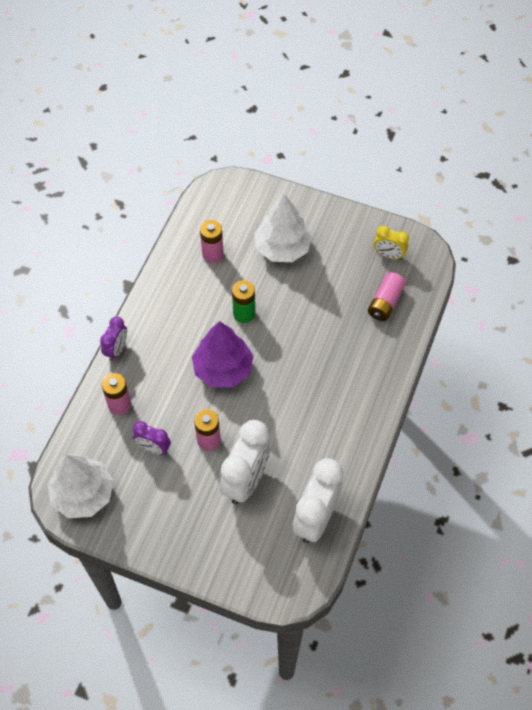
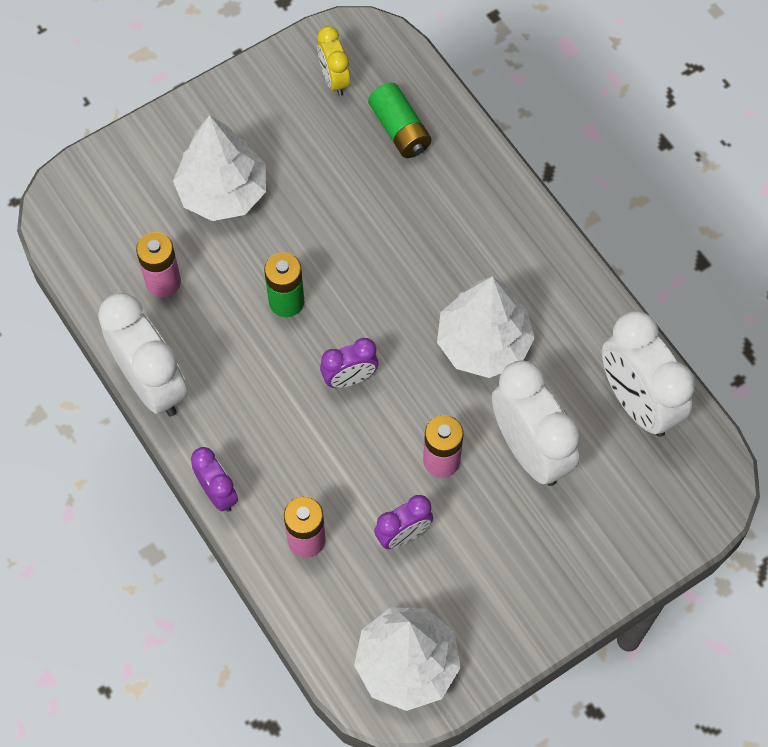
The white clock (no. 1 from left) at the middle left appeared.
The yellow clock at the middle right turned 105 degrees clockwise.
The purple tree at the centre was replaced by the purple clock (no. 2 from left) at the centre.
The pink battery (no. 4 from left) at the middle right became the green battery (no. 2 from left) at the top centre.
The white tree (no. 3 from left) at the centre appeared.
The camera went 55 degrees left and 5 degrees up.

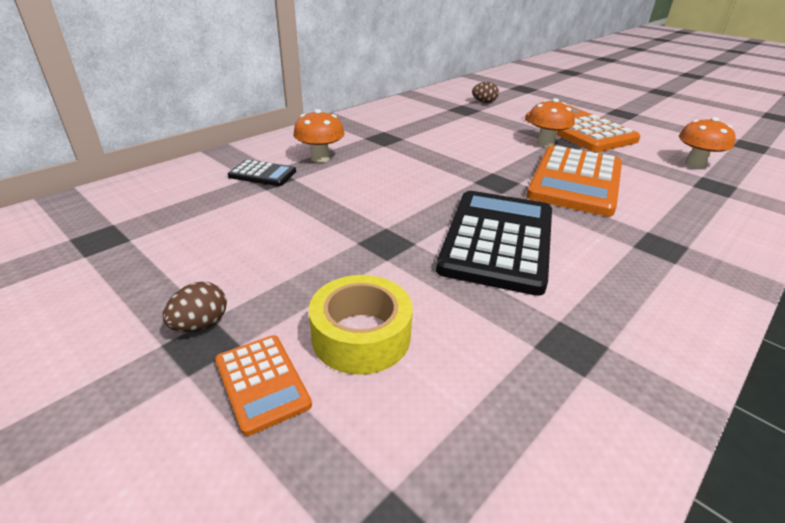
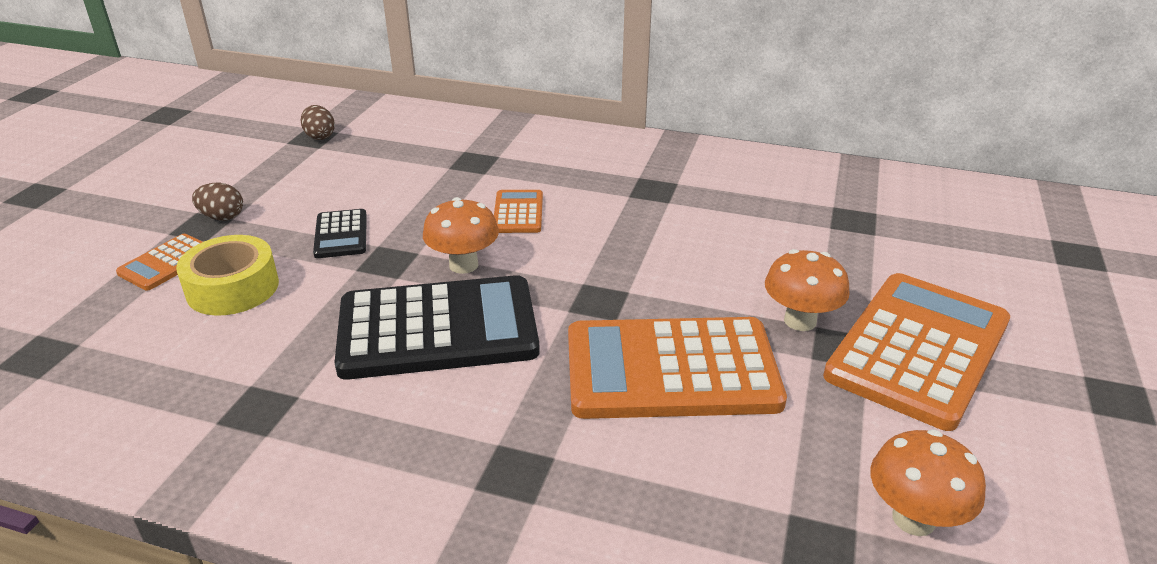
The brown egg (no. 2 from left) moved from the top centre to the top left.
The black calculator (no. 1 from left) moved from the top centre to the middle left.
The orange mushroom (no. 1 from left) moved from the top centre to the centre.
The orange calculator (no. 2 from left) at the centre appeared.
The camera went 65 degrees right and 0 degrees up.

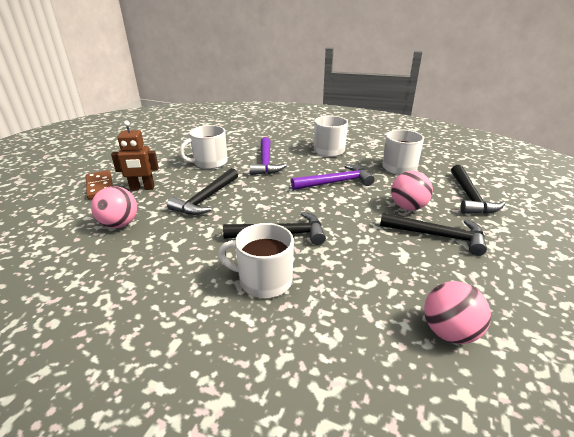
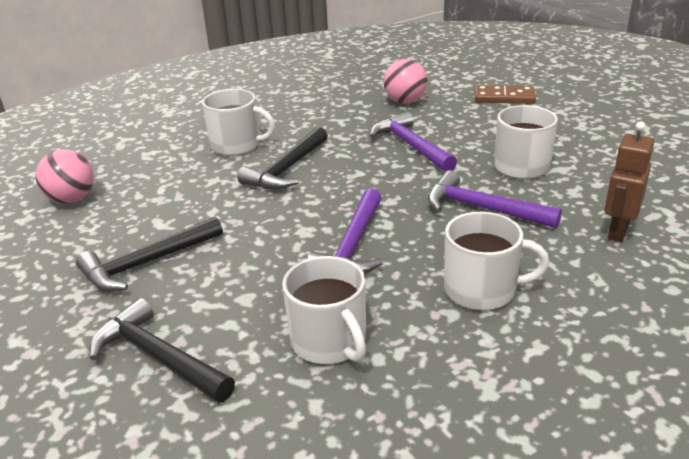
The white mug (no. 2 from left in the first image) at the centre turned 60 degrees clockwise.
The black hammer (no. 1 from left) at the centre became the purple hammer (no. 2 from left) at the top centre.
The brown robot moved from the middle left to the middle right.
The pink ball (no. 2 from left) at the middle right disappeared.
The camera went 125 degrees right and 0 degrees up.

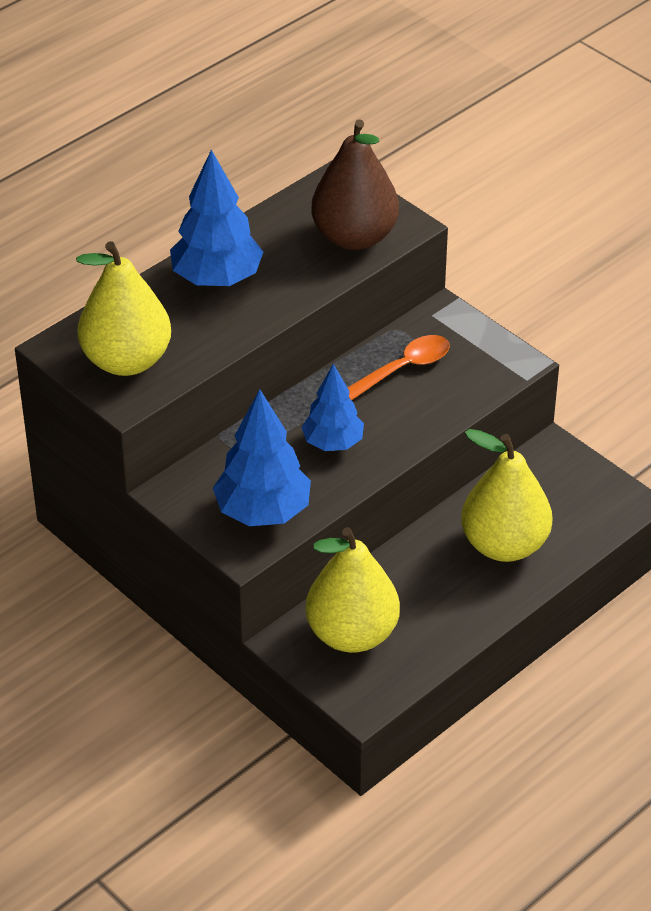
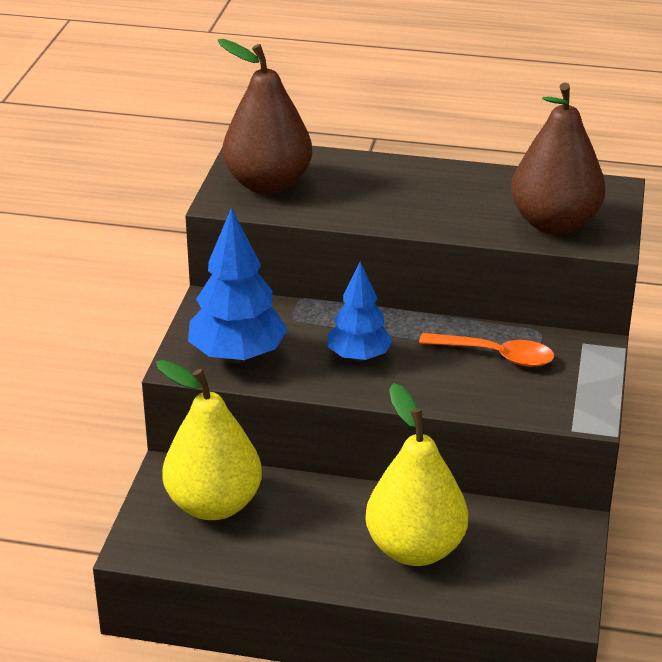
The yellow pear (no. 1 from left) at the middle left became the brown pear (no. 1 from left) at the top centre.
The blue tree (no. 1 from left) at the top left disappeared.
The camera went 55 degrees right and 10 degrees down.

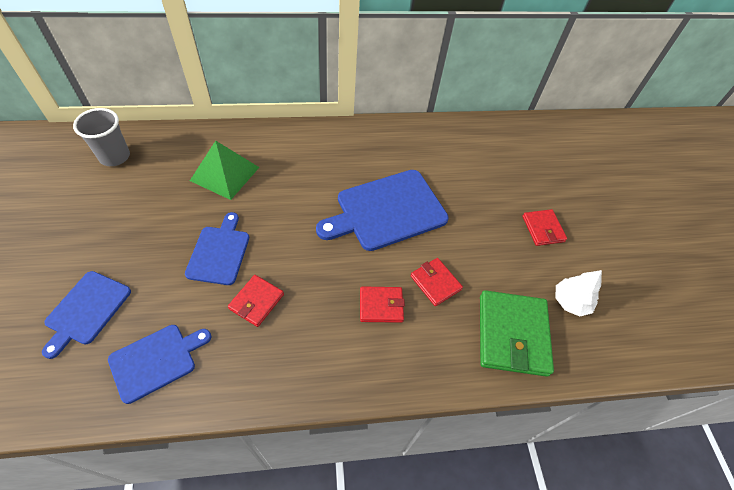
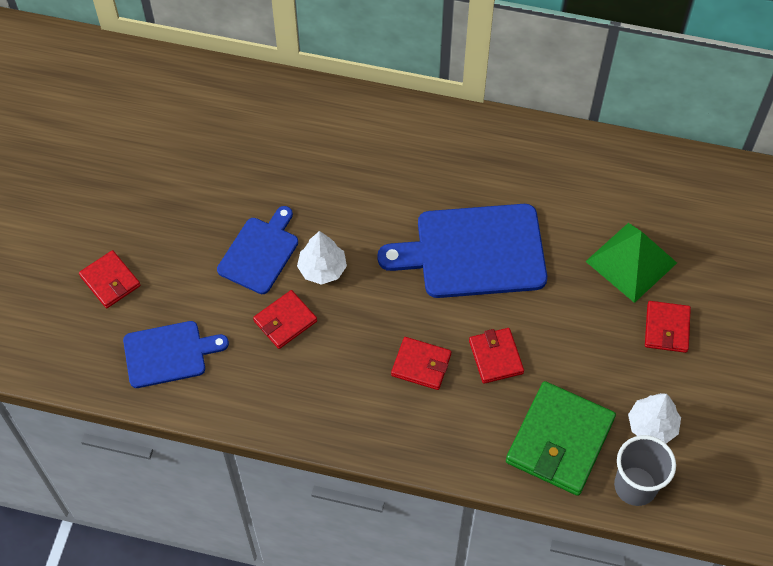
The blue cutting board (no. 1 from left) at the middle left was replaced by the red wallet (no. 1 from left) at the middle left.
The white tree (no. 1 from left) at the centre appeared.
The green pyramid moved from the middle left to the middle right.
The grey cup moved from the top left to the bottom right.
The camera went 25 degrees right and 5 degrees up.

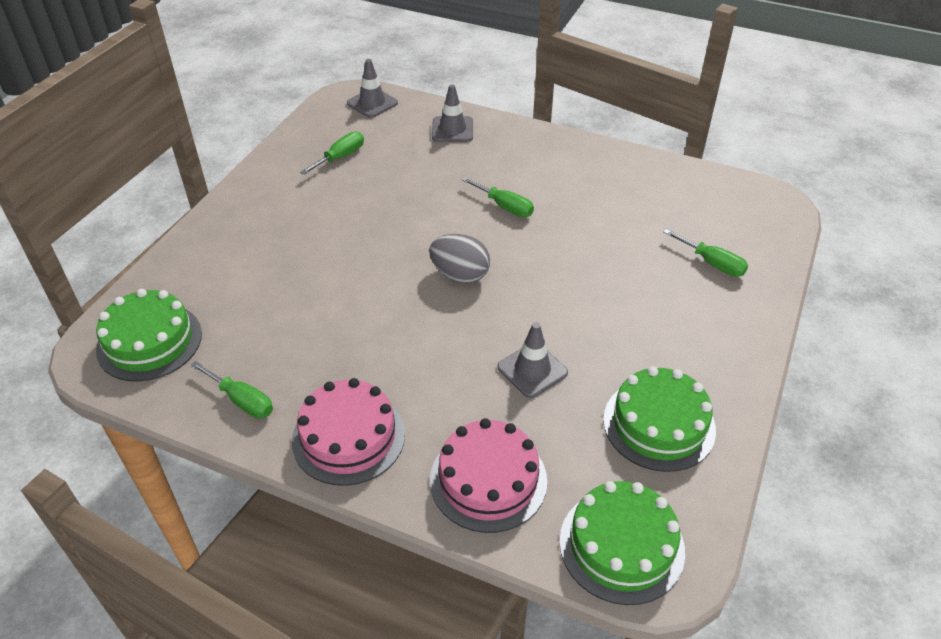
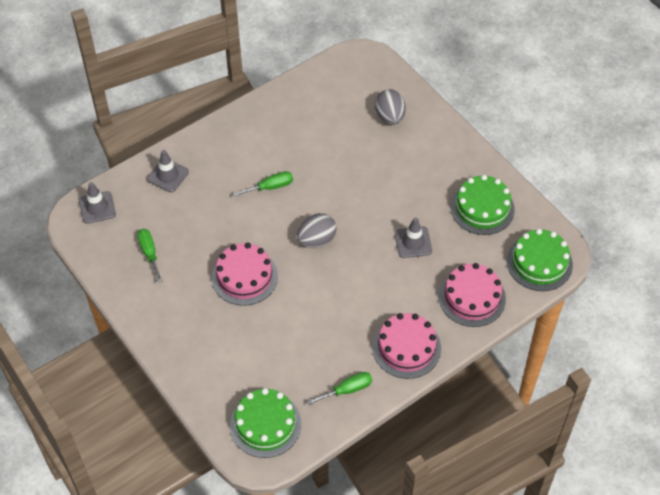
The pink cake (no. 1 from left) at the centre appeared.
The green screwdriver (no. 4 from left) at the middle right was replaced by the grey egg (no. 2 from left) at the top centre.
The camera went 60 degrees left and 10 degrees up.

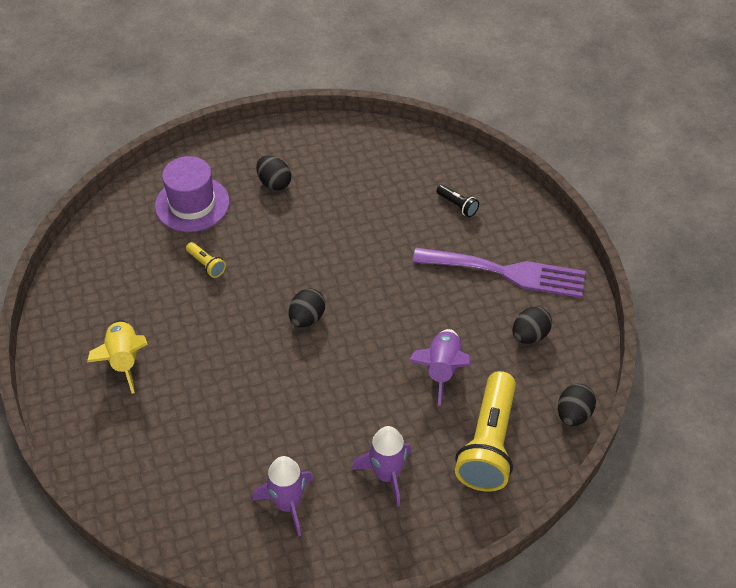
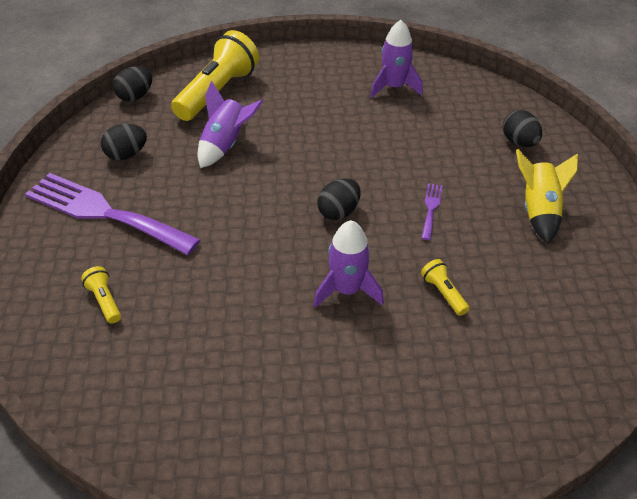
The black flashlight at the centre became the yellow flashlight (no. 1 from left) at the middle left.
The purple rocket (no. 2 from left) moved from the bottom centre to the centre.
The purple fork (no. 2 from left) at the middle right appeared.
The black egg (no. 1 from left in the first image) moved from the top centre to the top right.
The purple hat at the top left disappeared.
The camera went 165 degrees left and 5 degrees down.

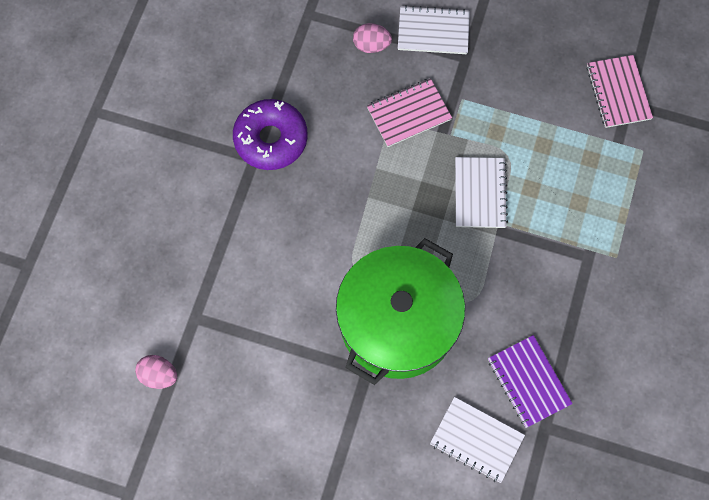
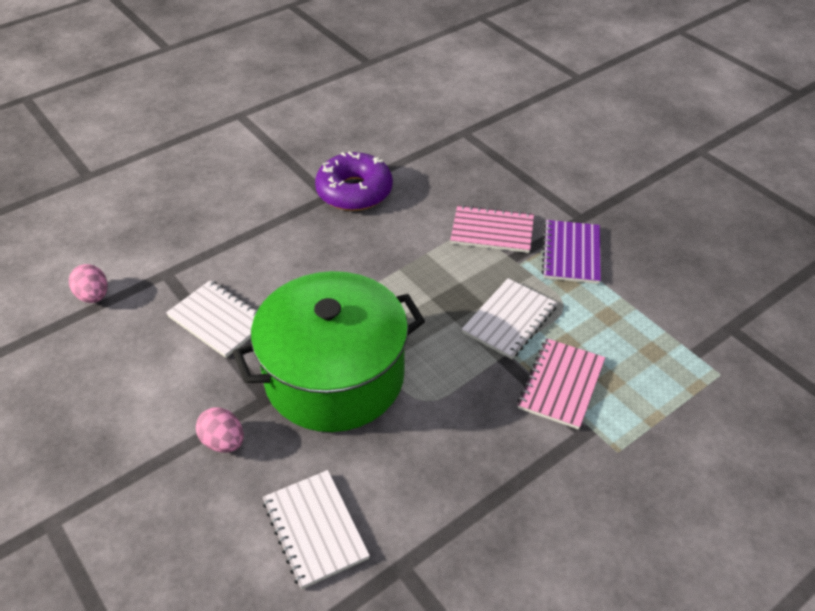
The white notebook (no. 1 from left) moved from the top centre to the middle left.
The pink egg (no. 2 from left) moved from the top centre to the bottom left.
The pink notebook (no. 2 from left) moved from the top right to the middle right.
The purple notebook moved from the bottom right to the middle right.
The camera went 35 degrees right and 25 degrees down.

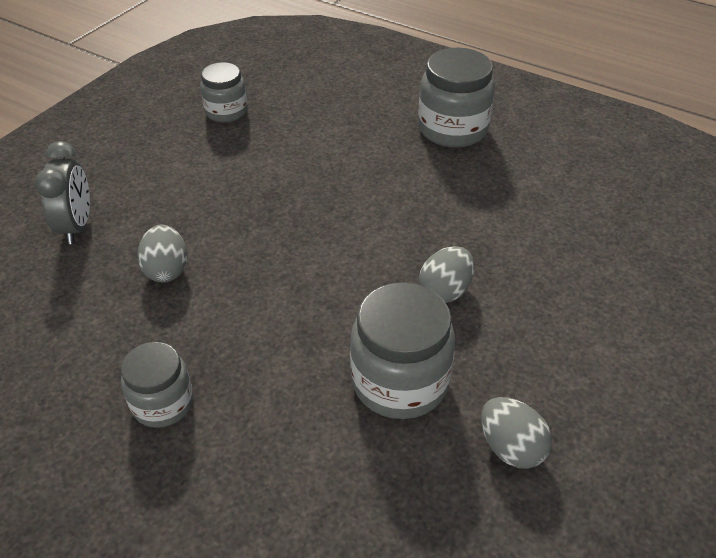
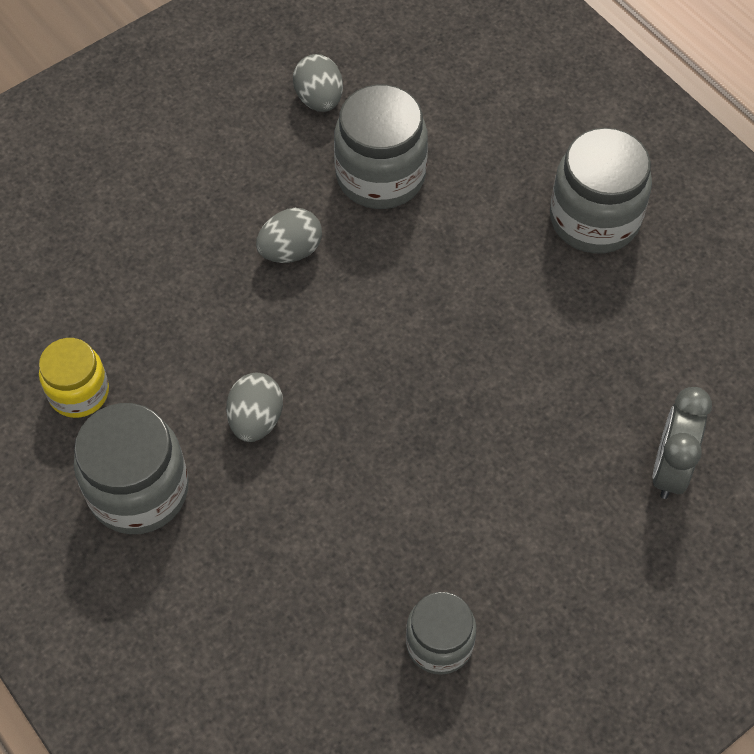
The yellow jar at the middle left appeared.
The grey egg (no. 1 from left) moved from the middle left to the centre.
The grey jar (no. 1 from left in the first image) at the bottom left changed to 1.59 times the size.
The camera went 160 degrees left and 15 degrees up.

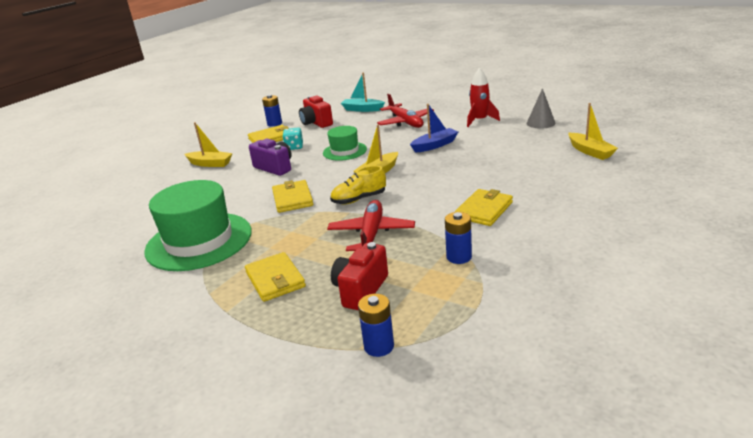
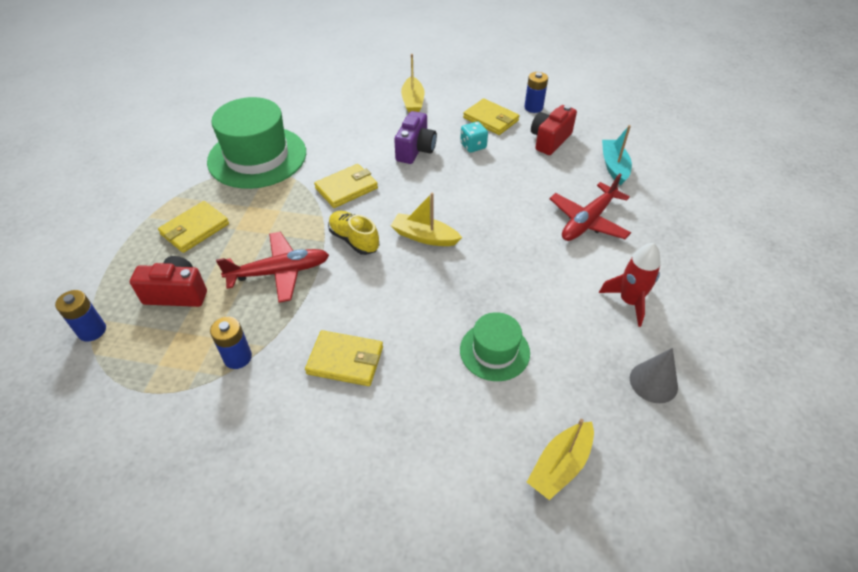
The green hat (no. 2 from left) moved from the top centre to the centre.
The blue boat at the top centre disappeared.
The camera went 65 degrees right and 20 degrees up.

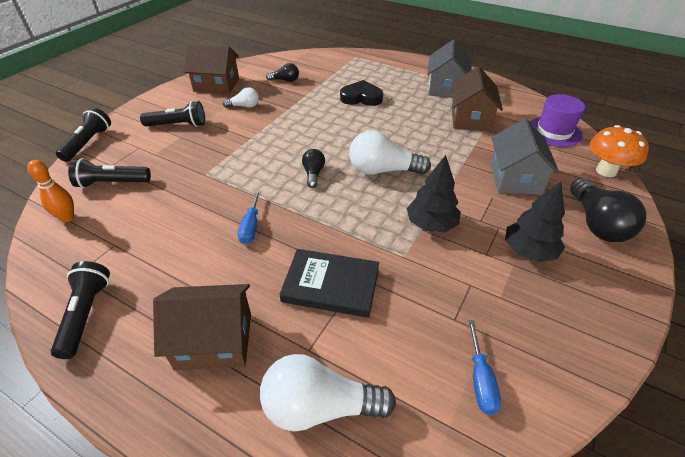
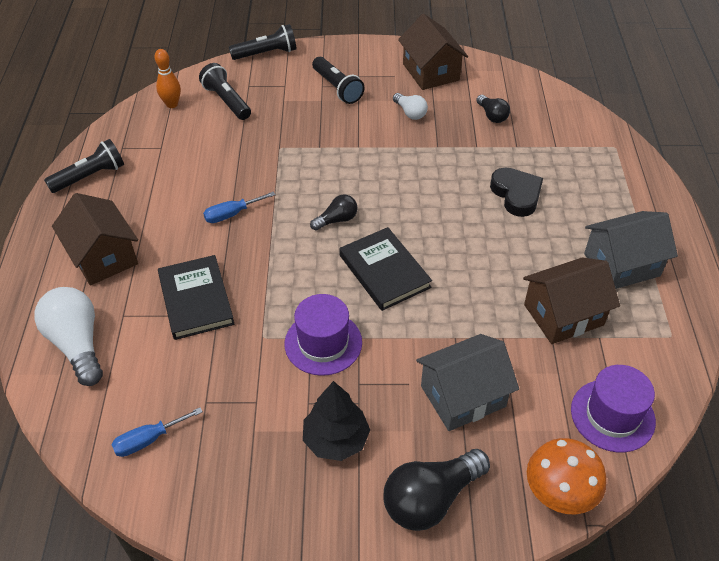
The black tree (no. 1 from left) at the centre was replaced by the purple hat (no. 1 from left) at the centre.
The white light bulb (no. 3 from left) at the top centre was replaced by the black book (no. 2 from left) at the centre.
The camera went 60 degrees right and 5 degrees up.

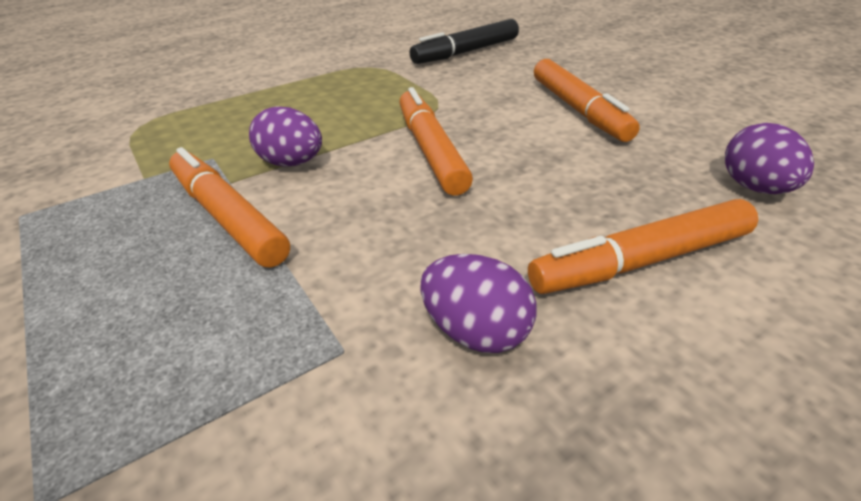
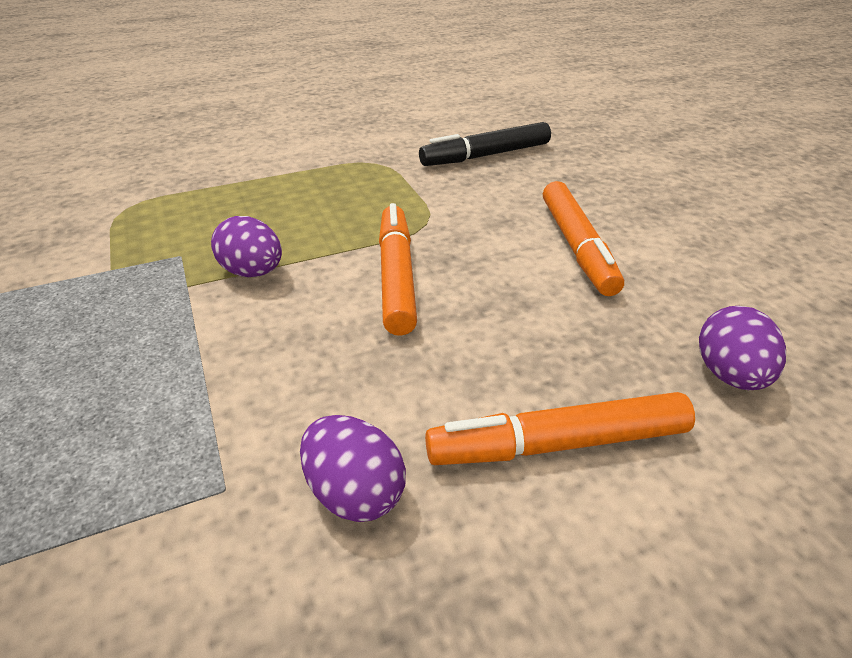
The orange marker (no. 1 from left) at the middle left disappeared.
The camera went 10 degrees right and 0 degrees up.

